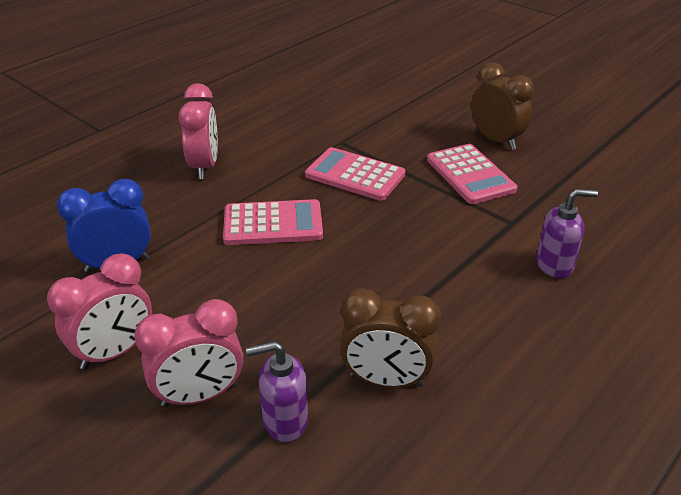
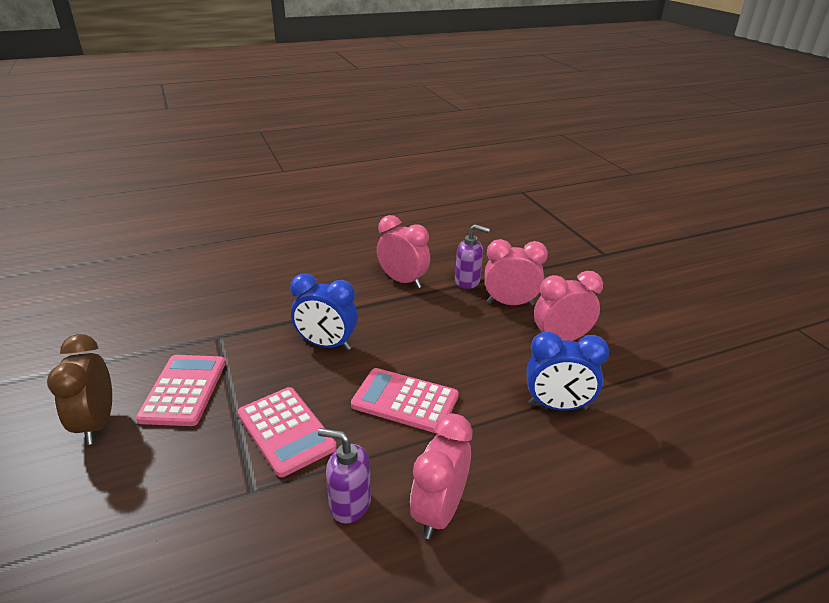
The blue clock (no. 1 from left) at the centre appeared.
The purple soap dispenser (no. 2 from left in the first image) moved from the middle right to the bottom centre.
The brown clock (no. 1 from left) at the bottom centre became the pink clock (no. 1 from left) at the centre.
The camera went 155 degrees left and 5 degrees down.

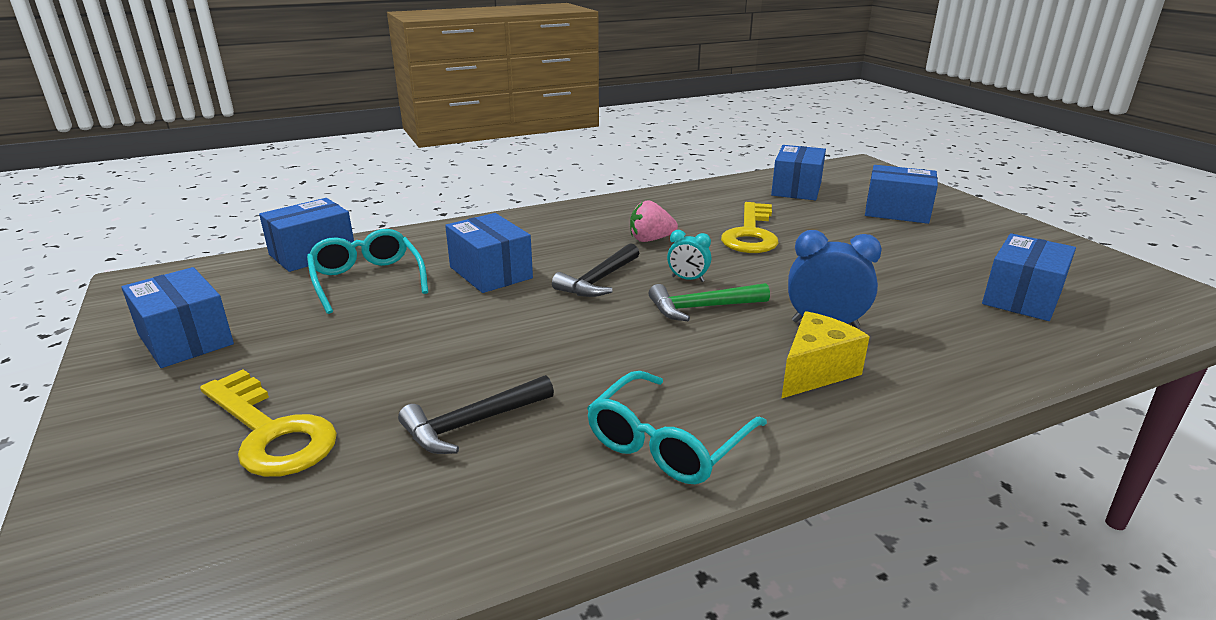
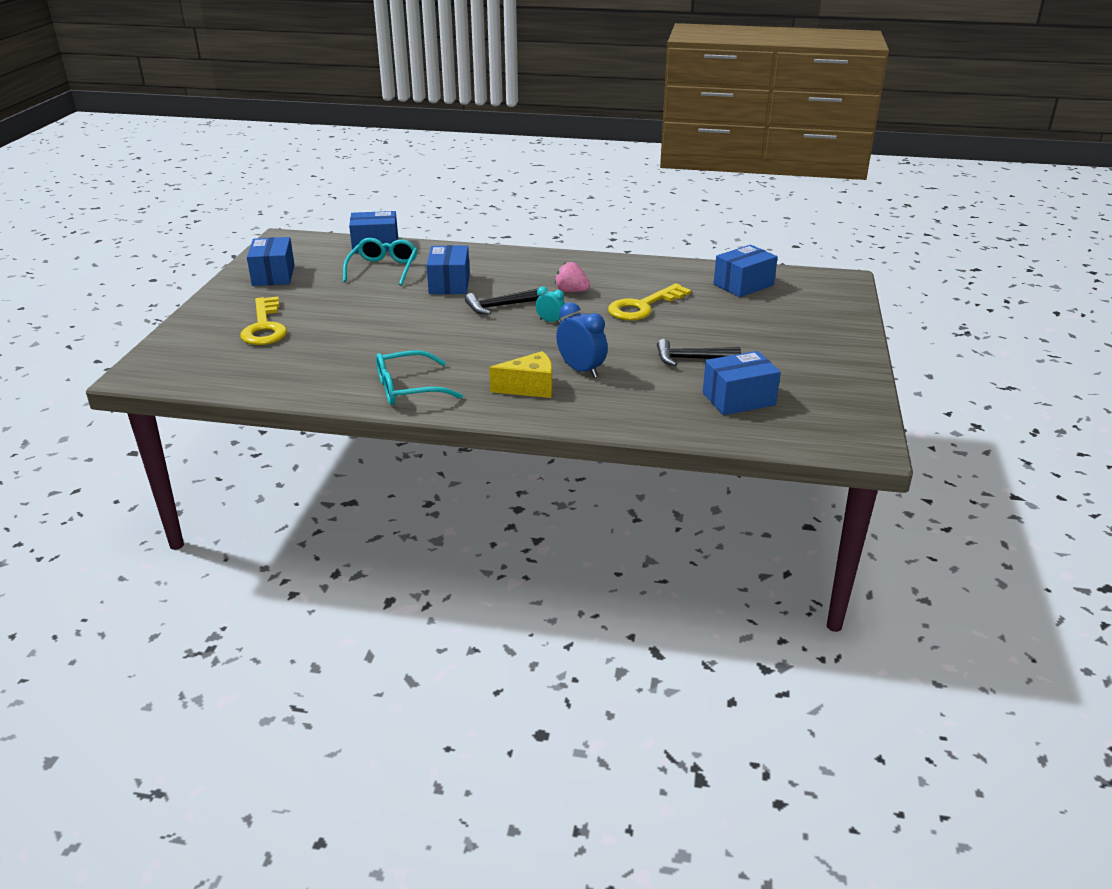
The turquoise clock at the centre turned 150 degrees clockwise.
The black hammer (no. 1 from left in the first image) moved from the bottom centre to the centre.
The green hammer at the centre disappeared.
The blue box (no. 5 from left) at the top right disappeared.
The camera went 35 degrees right and 5 degrees up.

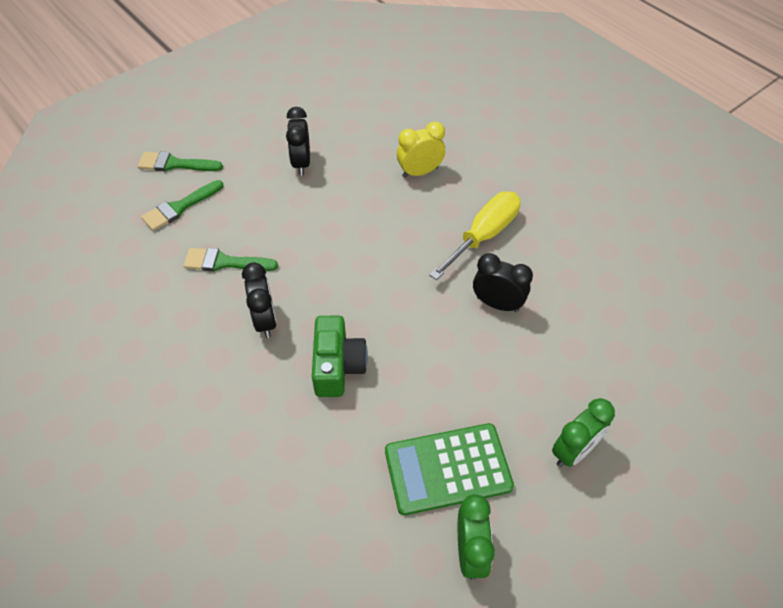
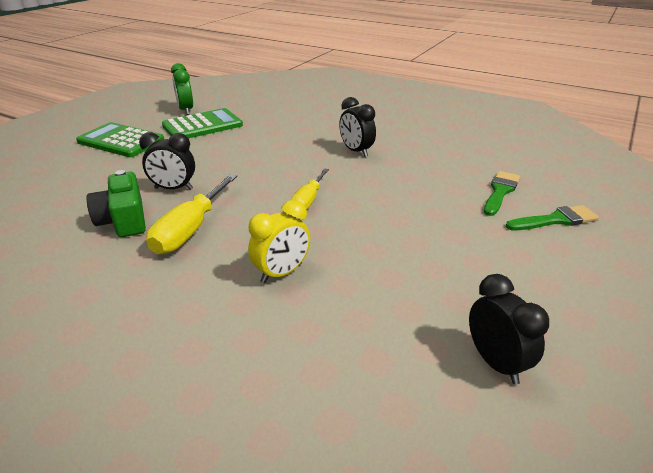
The green clock (no. 2 from left) at the bottom right was replaced by the green calculator (no. 1 from left) at the top left.
The green camera moved from the centre to the middle left.
The yellow screwdriver (no. 2 from left) at the centre appeared.
The black clock (no. 2 from left in the first image) moved from the top centre to the bottom right.
The green brush (no. 3 from left) at the middle left disappeared.
The camera went 160 degrees right and 20 degrees down.

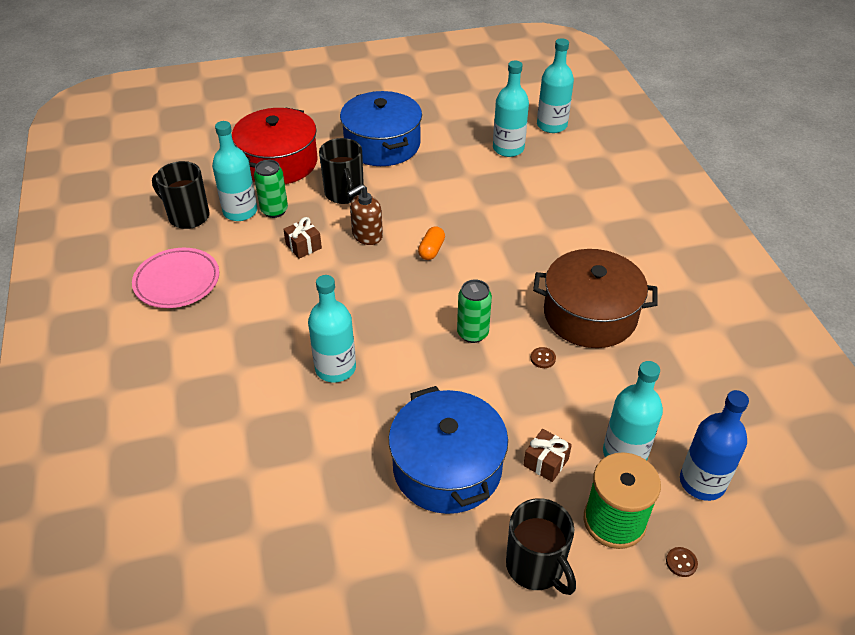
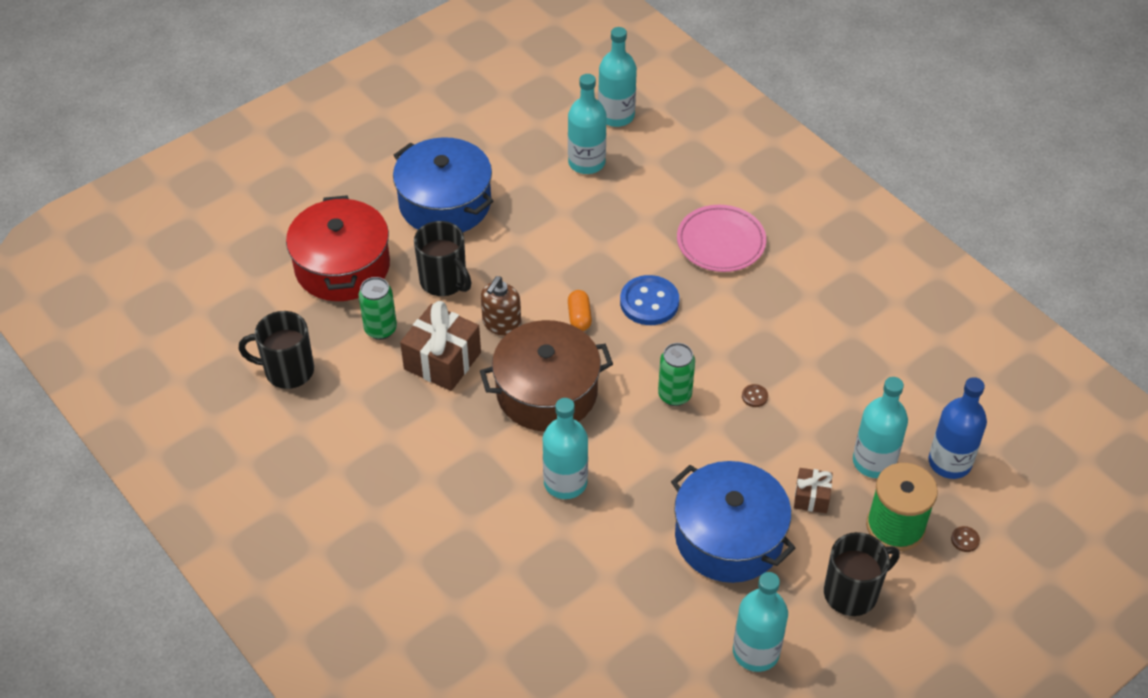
The brown gift (no. 1 from left) at the centre changed to 1.84 times the size.
The brown pot moved from the middle right to the centre.
The blue button at the centre appeared.
The pink plate moved from the middle left to the centre.
The turquoise bottle (no. 1 from left in the first image) moved from the top left to the bottom centre.
The black mug (no. 3 from left) at the bottom centre turned 60 degrees counterclockwise.
The camera went 25 degrees left and 5 degrees up.

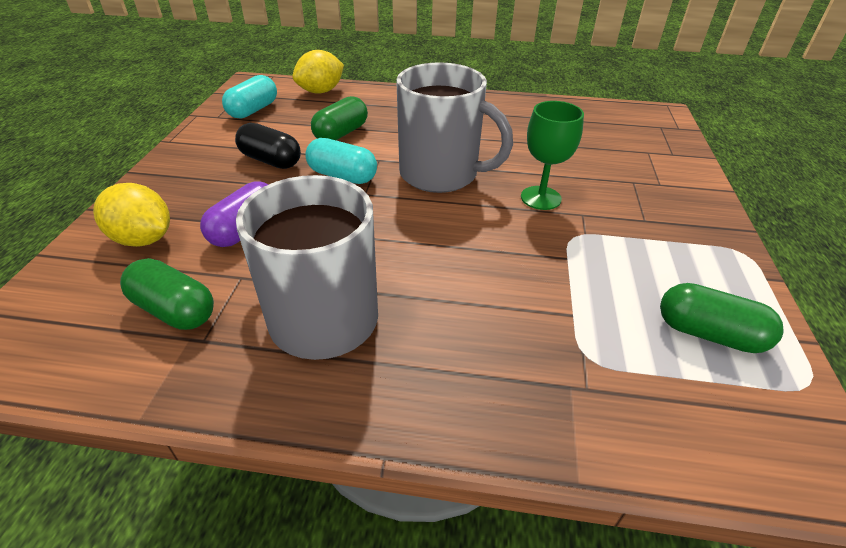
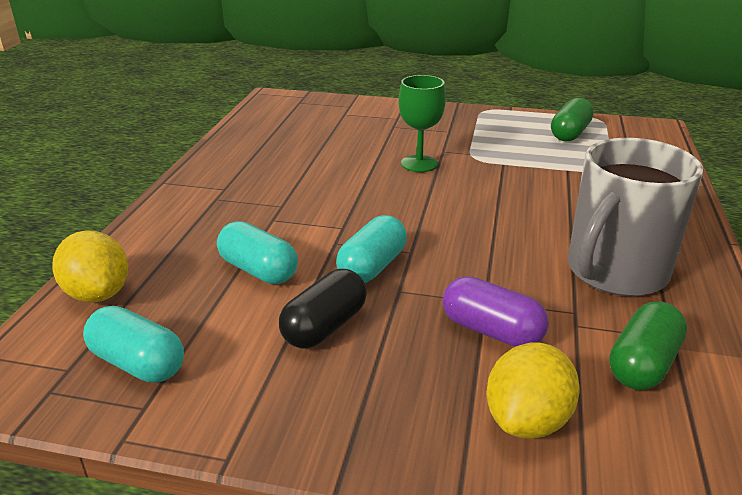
The green capsule (no. 2 from left) at the top centre became the turquoise capsule (no. 2 from left) at the centre.
The grey mug (no. 2 from left) at the top centre disappeared.
The camera went 85 degrees left and 10 degrees down.

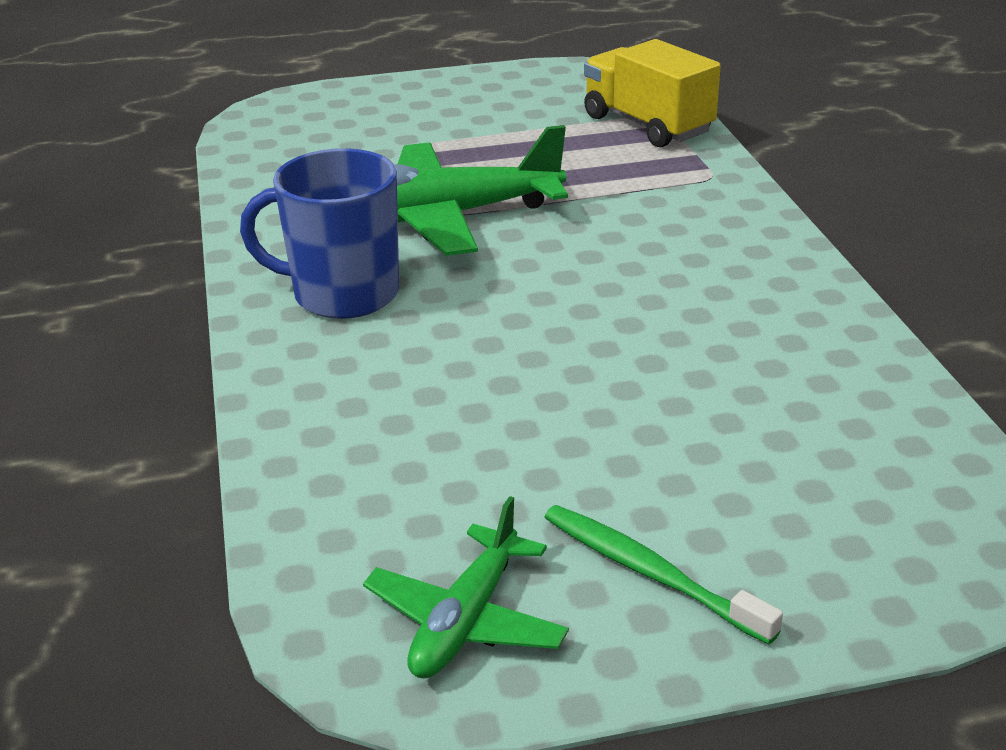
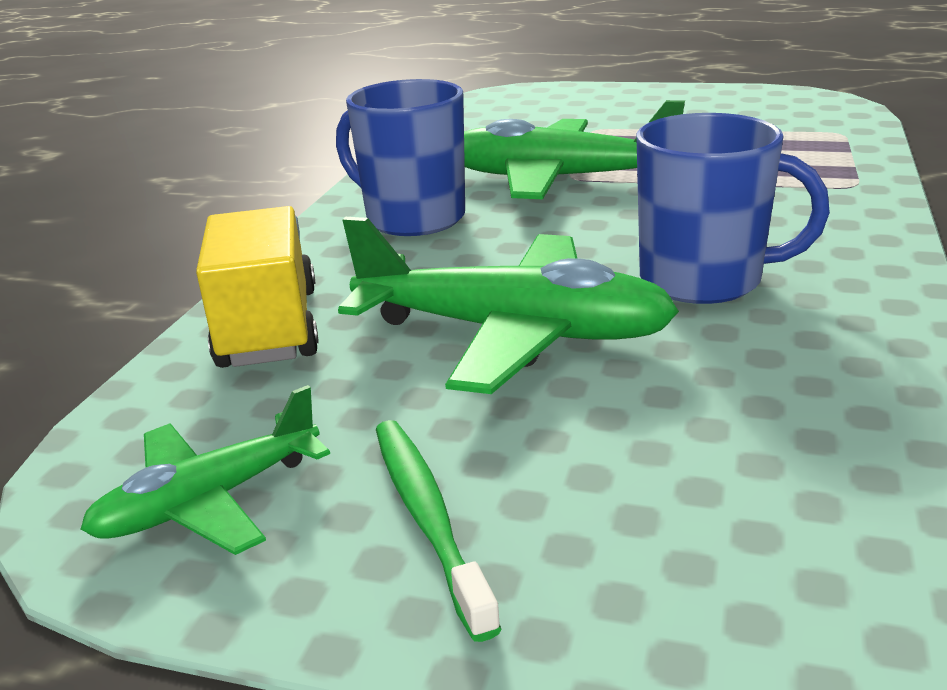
The yellow truck moved from the top centre to the middle left.
The green plane (no. 2 from left) at the centre appeared.
The blue mug (no. 2 from left) at the top right appeared.
The camera went 30 degrees right and 5 degrees down.

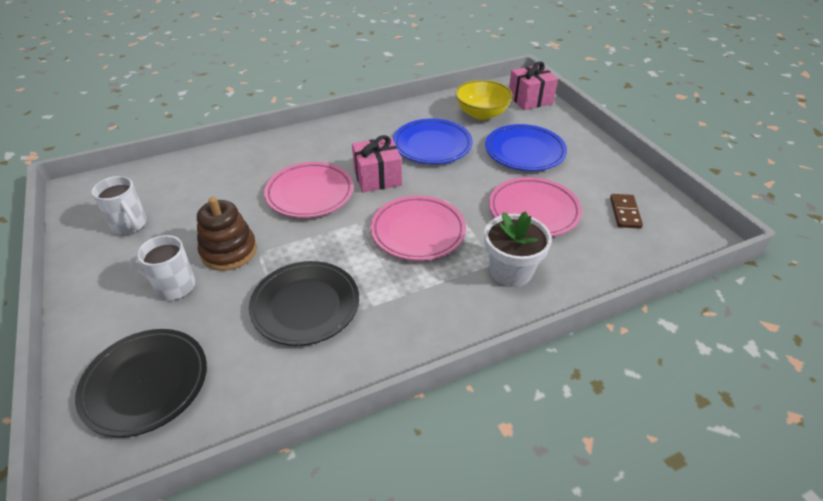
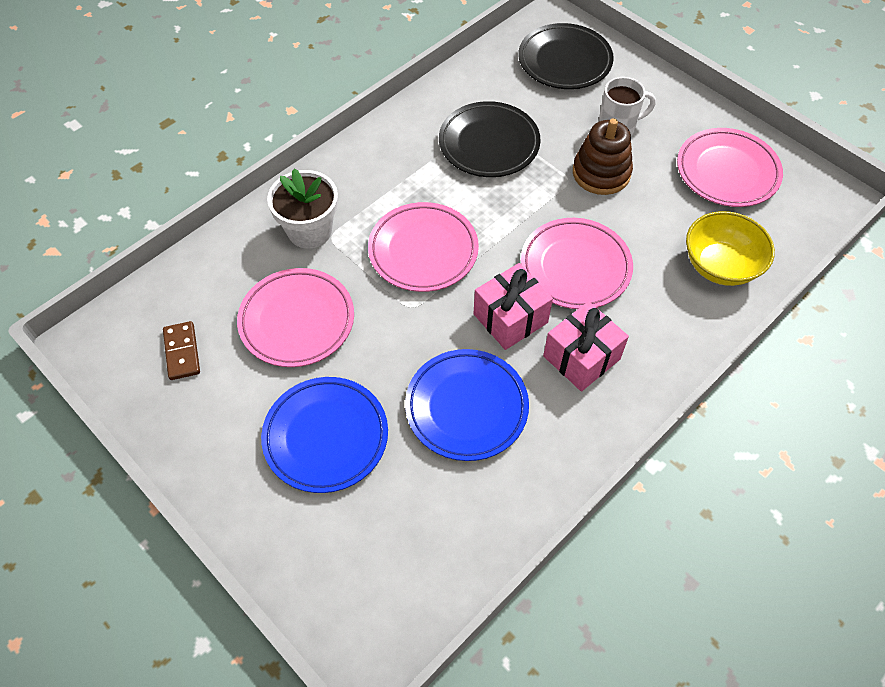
The pink gift (no. 2 from left) moved from the top centre to the centre.
The white mug (no. 1 from left) at the middle left was replaced by the pink plate (no. 4 from left) at the top right.
The yellow bowl moved from the top centre to the middle right.
The camera went 160 degrees right and 15 degrees up.

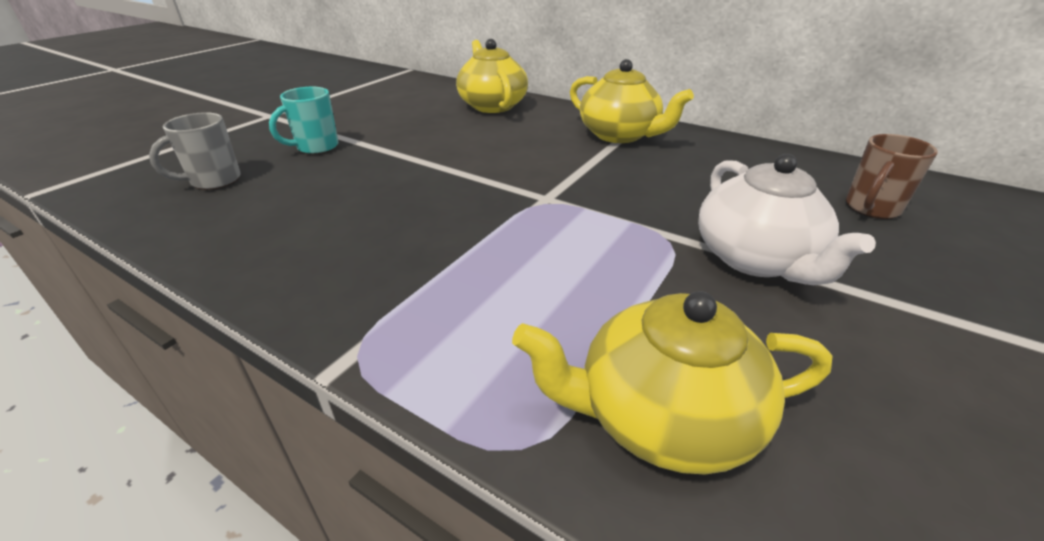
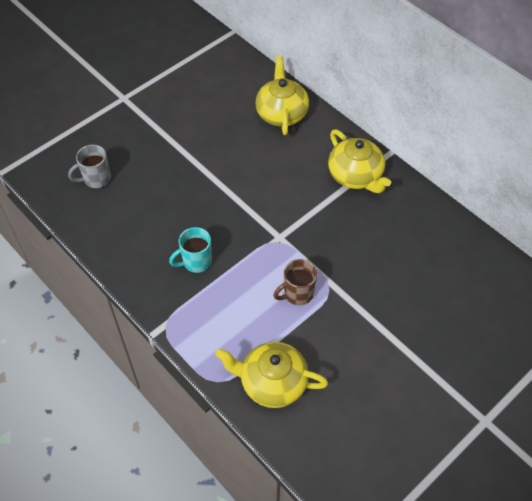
The turquoise mug moved from the top left to the centre.
The brown mug moved from the top right to the centre.
The white teapot at the middle right disappeared.
The camera went 15 degrees right and 20 degrees up.

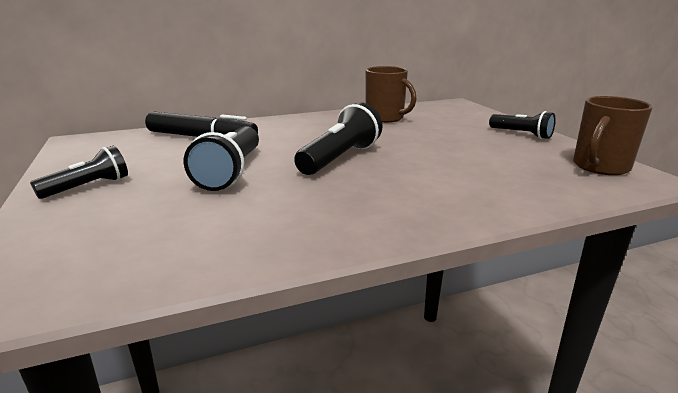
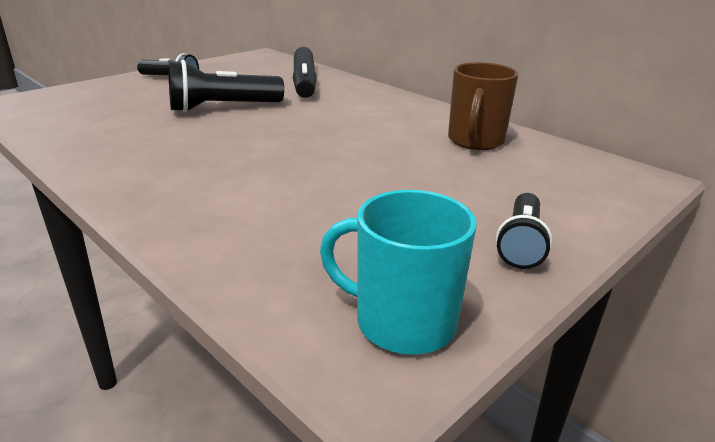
The brown mug (no. 2 from left) at the middle right became the turquoise mug at the centre.
The black flashlight (no. 3 from left) at the centre disappeared.
The camera went 65 degrees right and 5 degrees up.

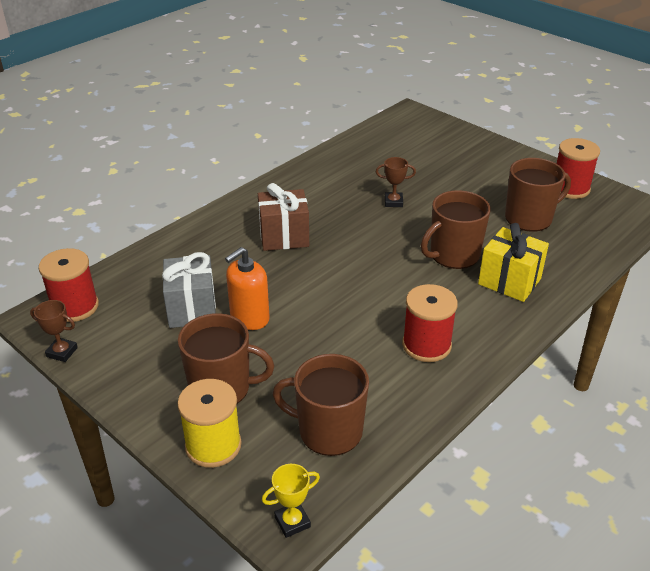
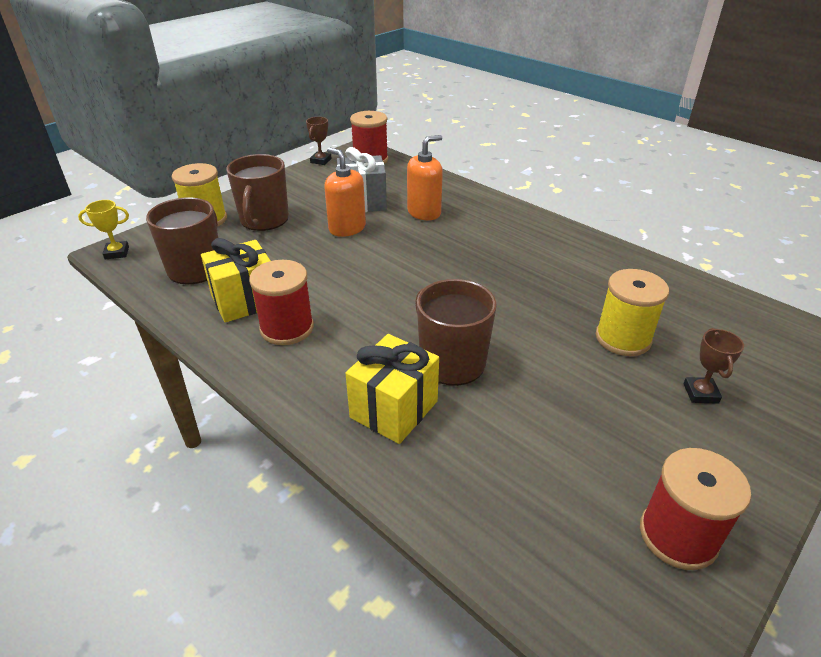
The yellow trophy at the bottom centre turned 75 degrees counterclockwise.
The yellow gift (no. 1 from left) at the middle left appeared.
The orange soap dispenser (no. 2 from left) at the top centre appeared.
The yellow spool (no. 2 from left) at the middle right appeared.
The brown trophy (no. 2 from left) moved from the top centre to the middle right.
The brown gift at the centre disappeared.
The brown mug (no. 4 from left) at the middle right disappeared.
The camera went 90 degrees right and 0 degrees up.

